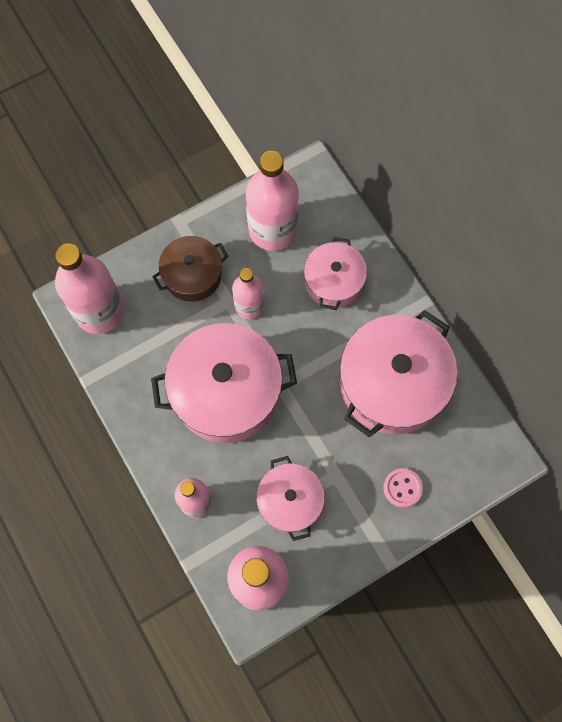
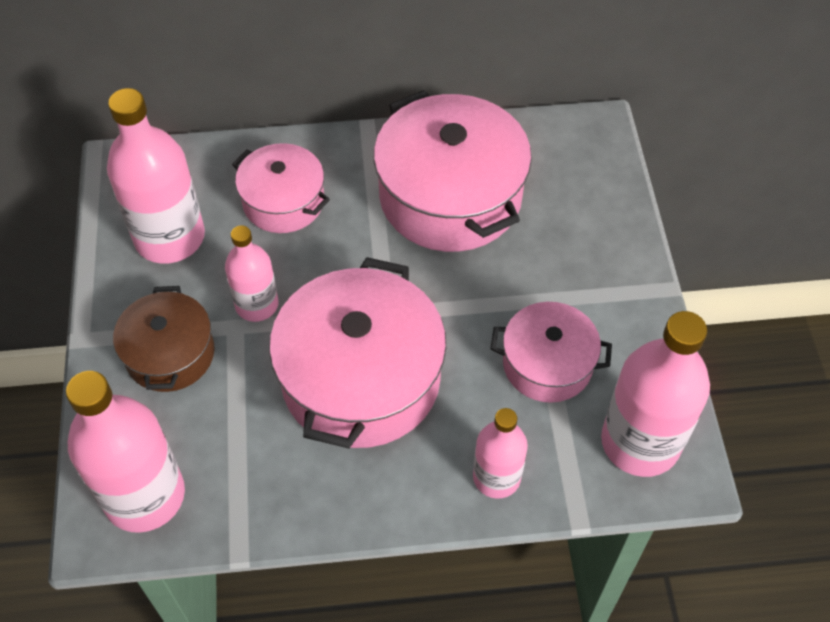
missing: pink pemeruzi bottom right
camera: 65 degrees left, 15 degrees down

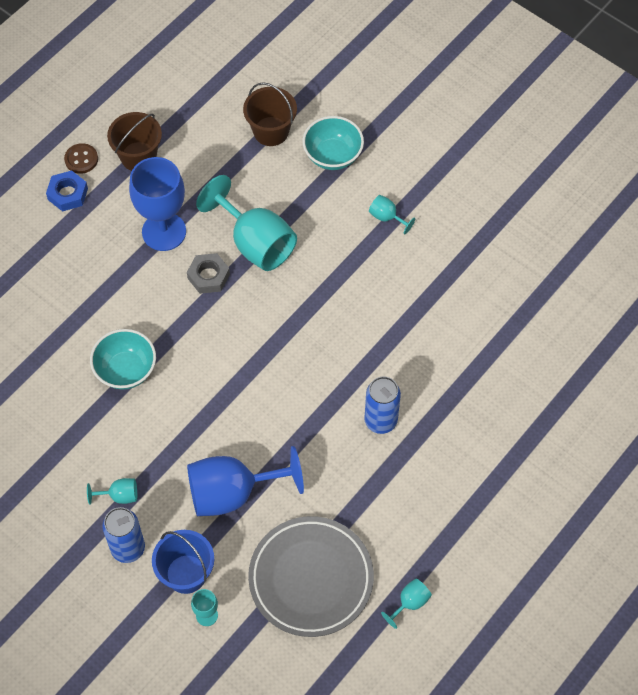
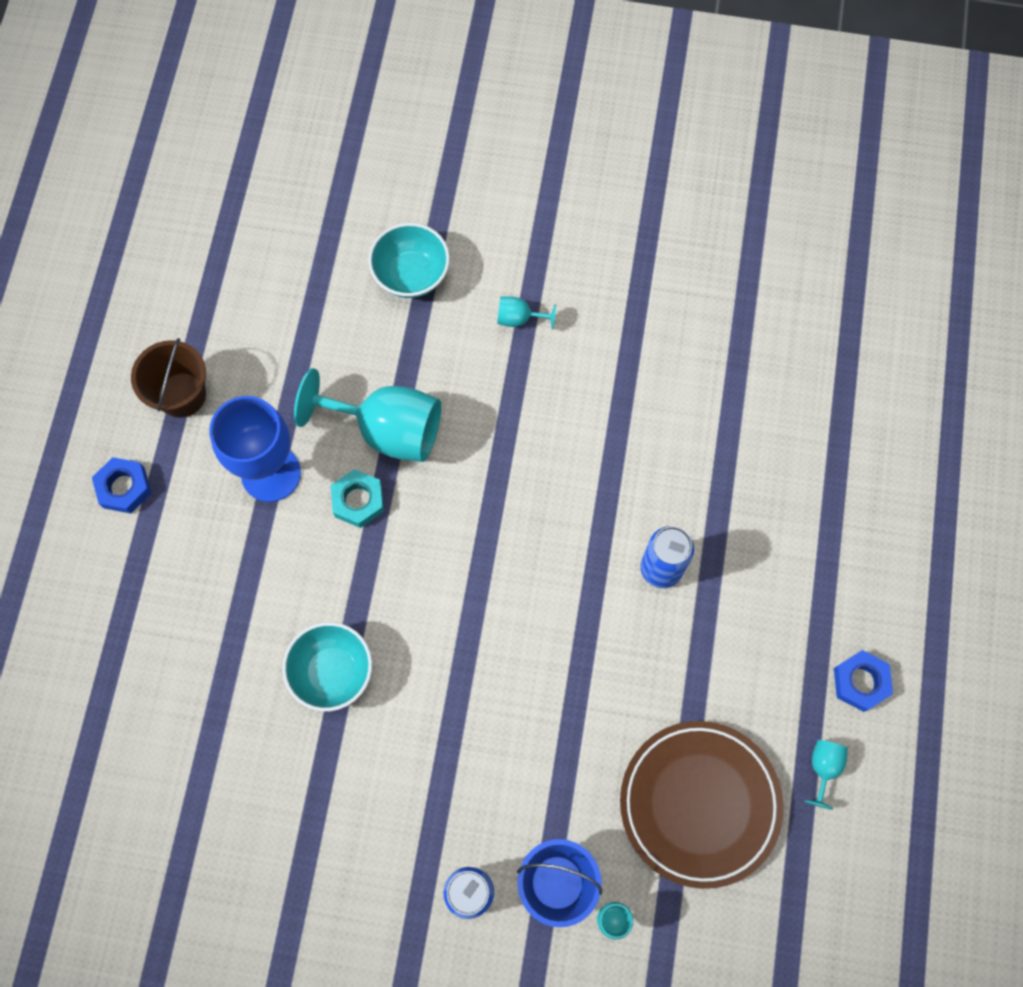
missing: brown pemeruzi top left; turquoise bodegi (no. 1 from left) bottom left; blue bodegi (no. 2 from left) bottom centre; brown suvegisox (no. 2 from left) top centre
appeared: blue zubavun (no. 2 from left) bottom right
colour: grey zubavun middle left to turquoise zubavun centre; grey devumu bottom centre to brown devumu bottom right
camera: 30 degrees left, 10 degrees up

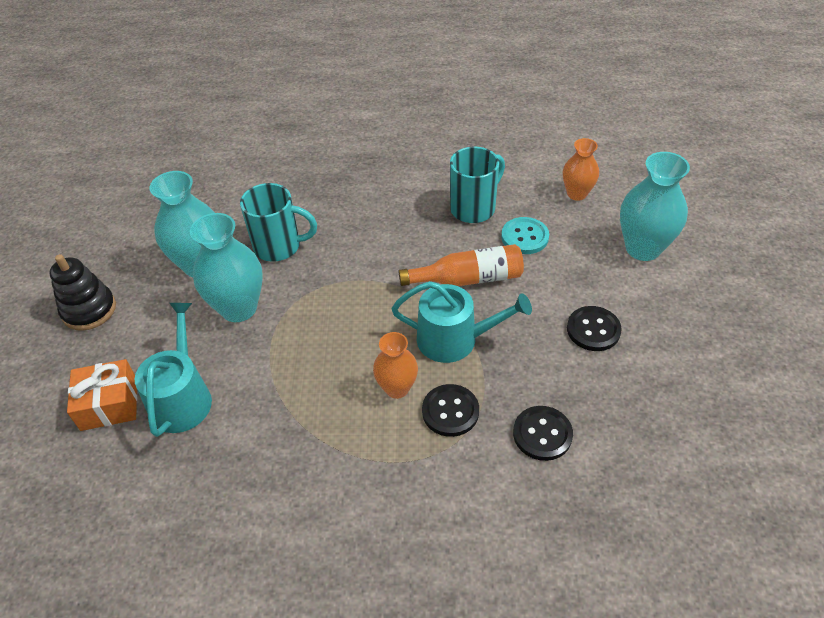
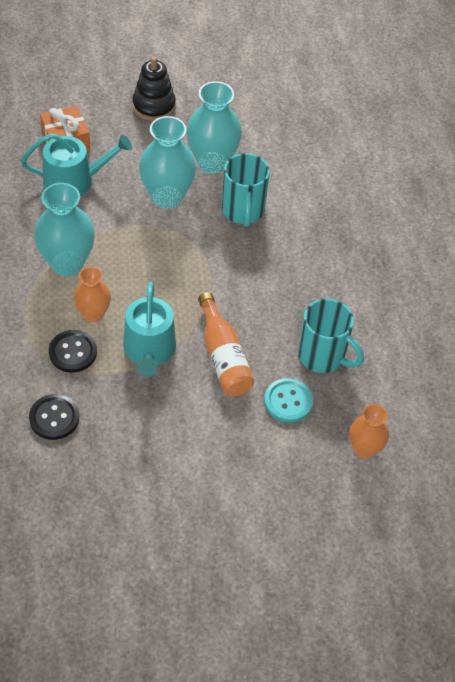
missing: black pemeruzi (no. 3 from left) middle right
relocated: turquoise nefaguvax (no. 3 from left in the first image) middle right to turquoise nefaguvax (no. 1 from left) middle left
camera: 75 degrees right, 5 degrees up

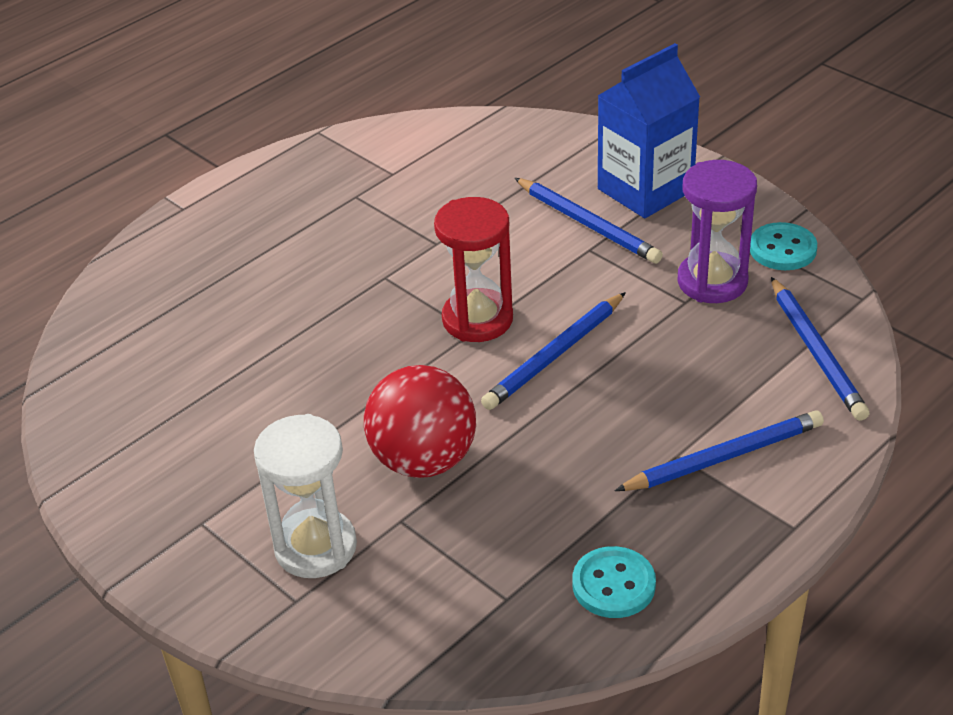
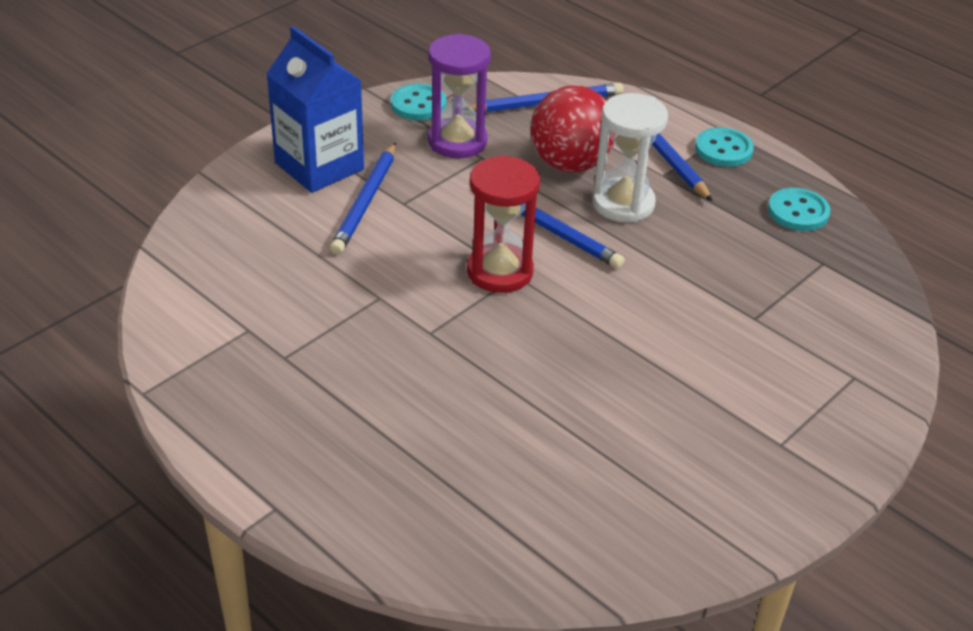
appeared: turquoise pemeruzi (no. 2 from left) top right
relocated: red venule centre to top centre; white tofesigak bottom left to top centre
spun: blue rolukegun (no. 2 from left in the first image) top centre = top centre 150 degrees clockwise
camera: 95 degrees left, 0 degrees up

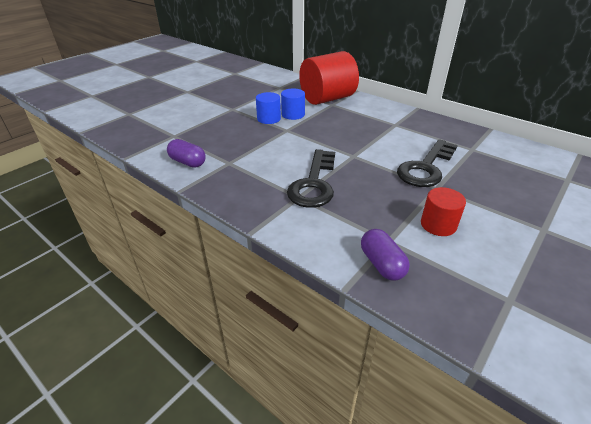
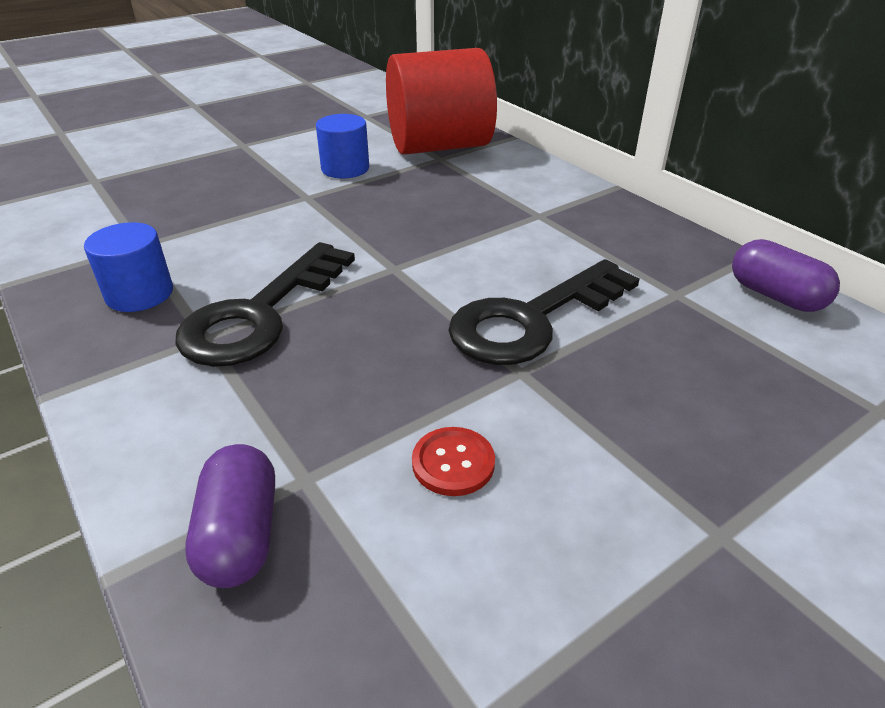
relocated: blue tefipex (no. 1 from left) top centre to middle left; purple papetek (no. 1 from left in the first image) middle left to purple papetek (no. 2 from left) middle right
exchanged: red tefipex (no. 2 from left) middle right to red pemeruzi centre
camera: 15 degrees right, 0 degrees up

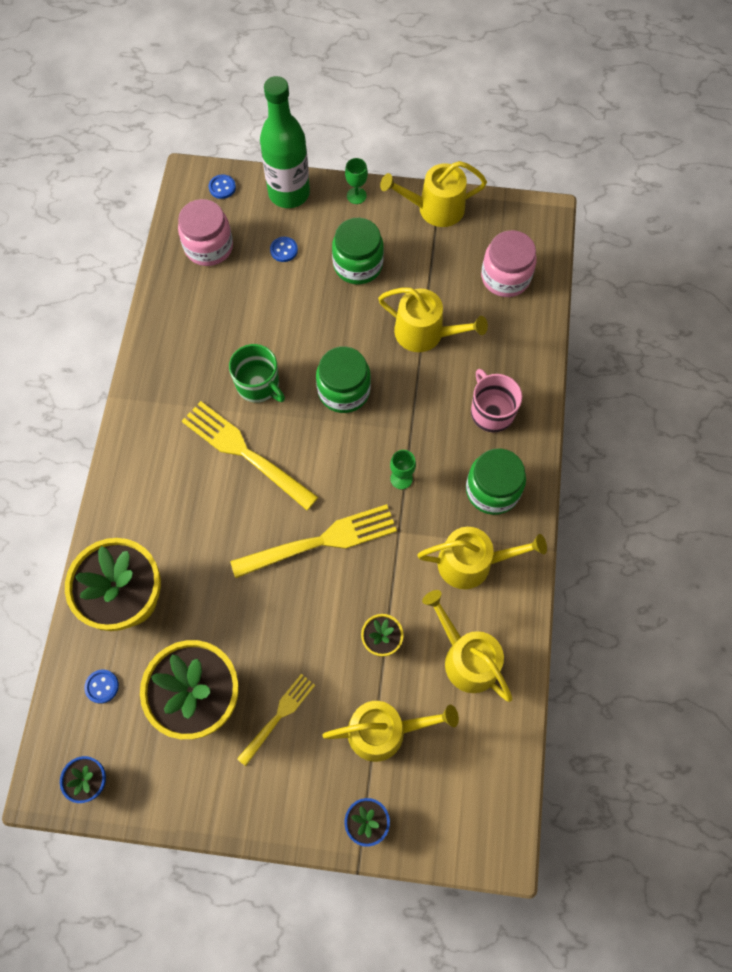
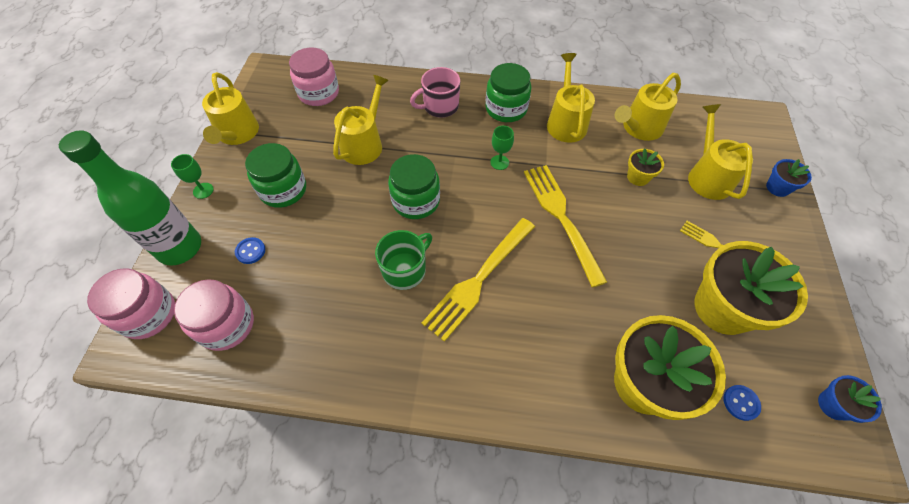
exchanged: blue pemeruzi (no. 2 from left) top left to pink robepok (no. 1 from left) middle left
camera: 90 degrees left, 10 degrees down

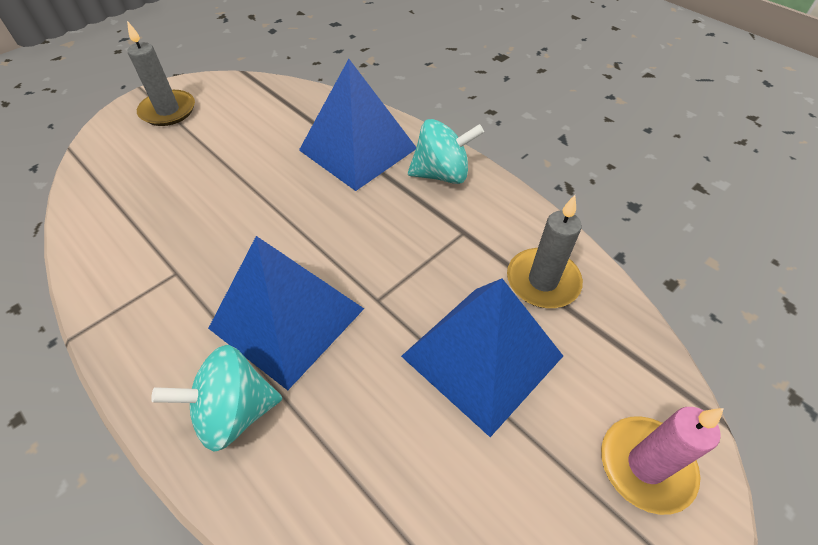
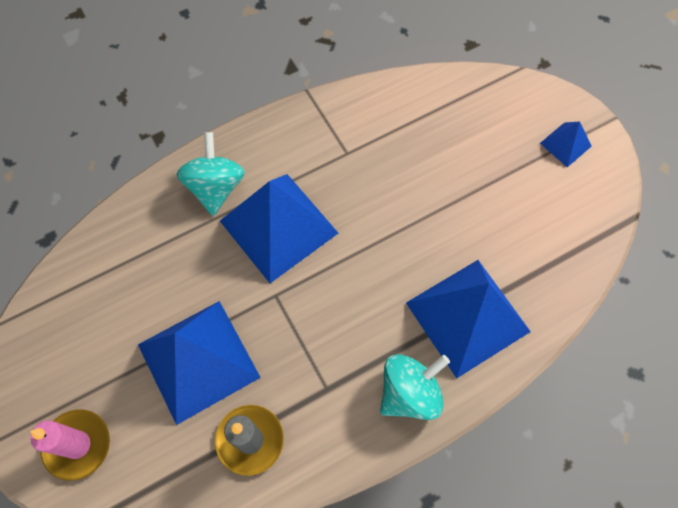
exchanged: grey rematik (no. 1 from left) top left to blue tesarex (no. 4 from left) top right
spun: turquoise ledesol (no. 2 from left) top centre = bottom centre 135 degrees counterclockwise
camera: 105 degrees right, 15 degrees up

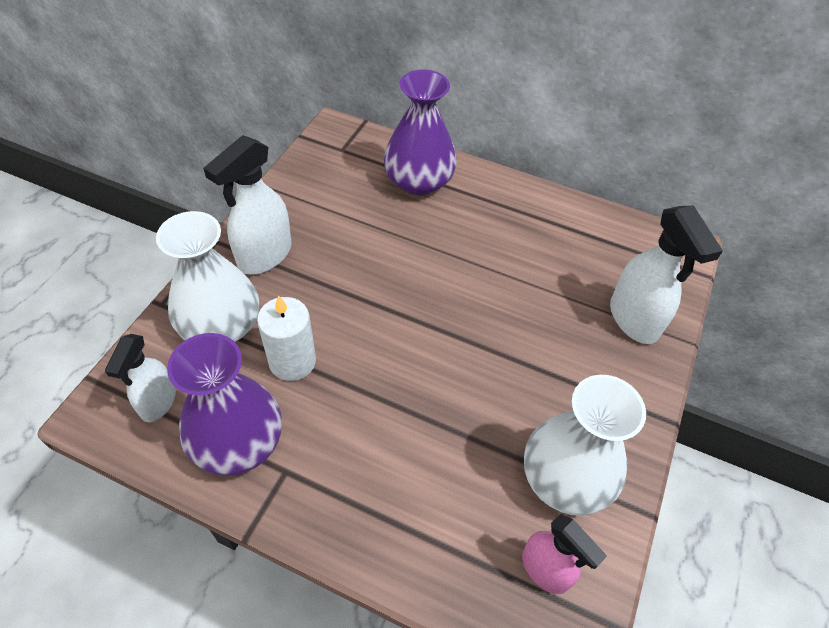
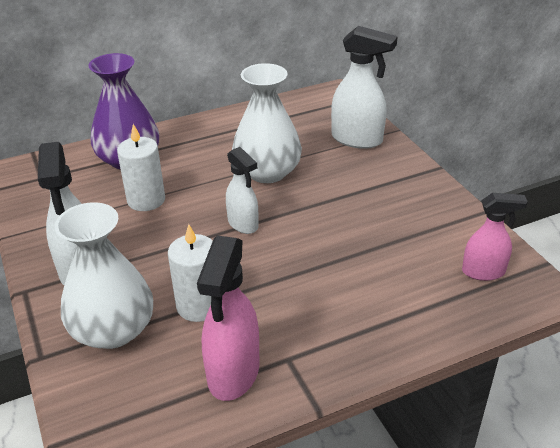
appeared: white rematik (no. 1 from left) middle left
relocated: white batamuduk (no. 1 from left in the first image) middle left to white batamuduk (no. 2 from left) centre; white nefaguvax (no. 2 from left) bottom right to top centre
exchanged: purple nefaguvax (no. 1 from left) middle left to pink batamuduk (no. 1 from left) bottom centre
camera: 45 degrees left, 15 degrees down

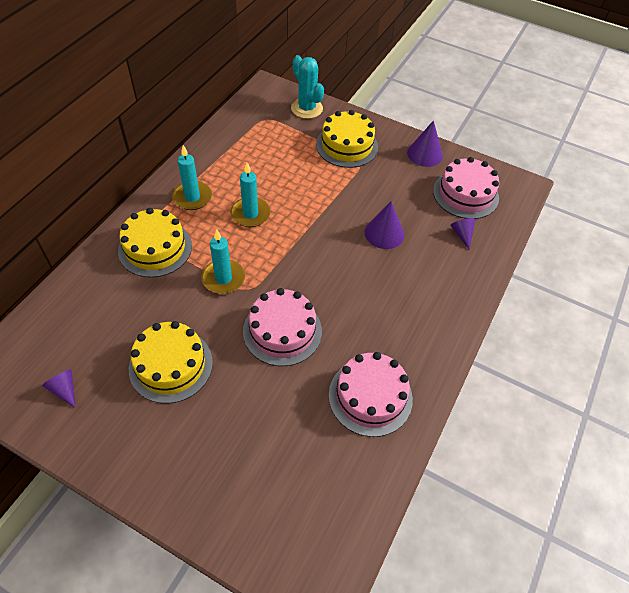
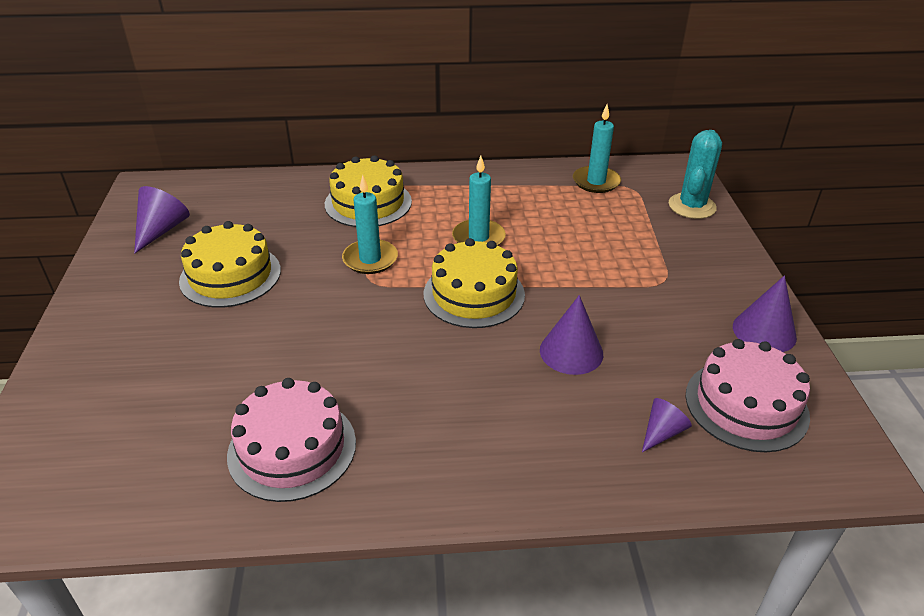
missing: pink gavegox (no. 1 from left) centre
relocated: yellow gavegox (no. 3 from left) top centre to centre; turquoise rematik (no. 1 from left in the first image) top left to turquoise rematik (no. 3 from left) top centre
size: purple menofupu (no. 1 from left) middle left = middle left x1.61
camera: 60 degrees right, 15 degrees down

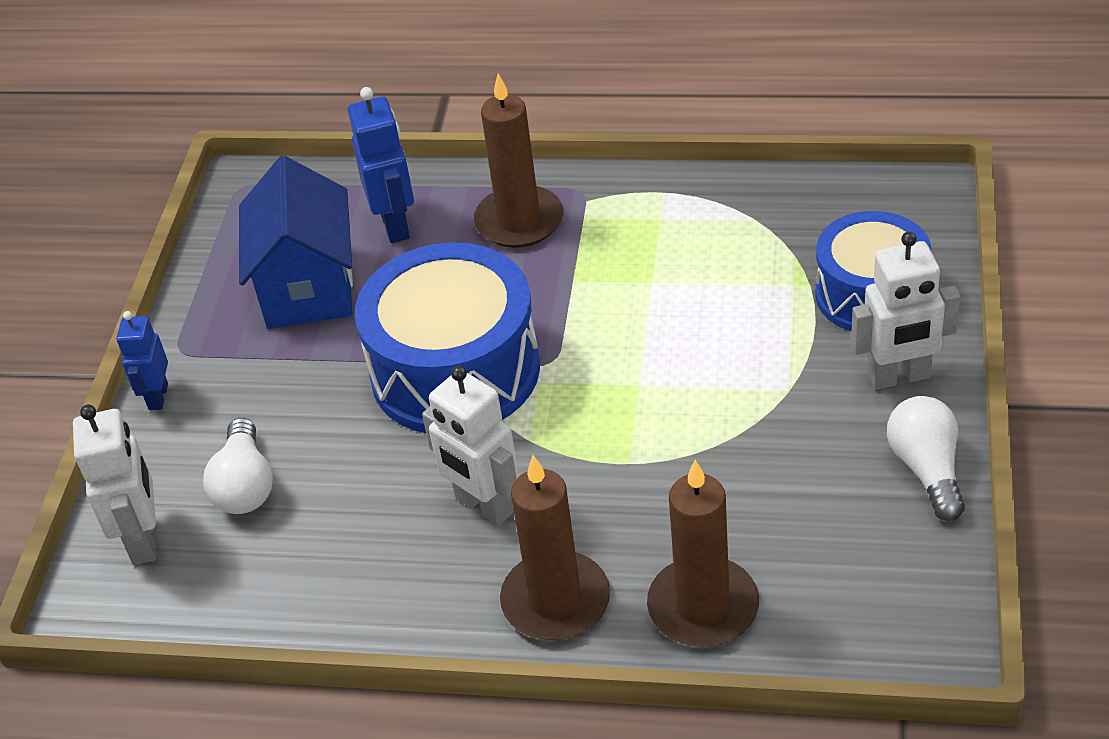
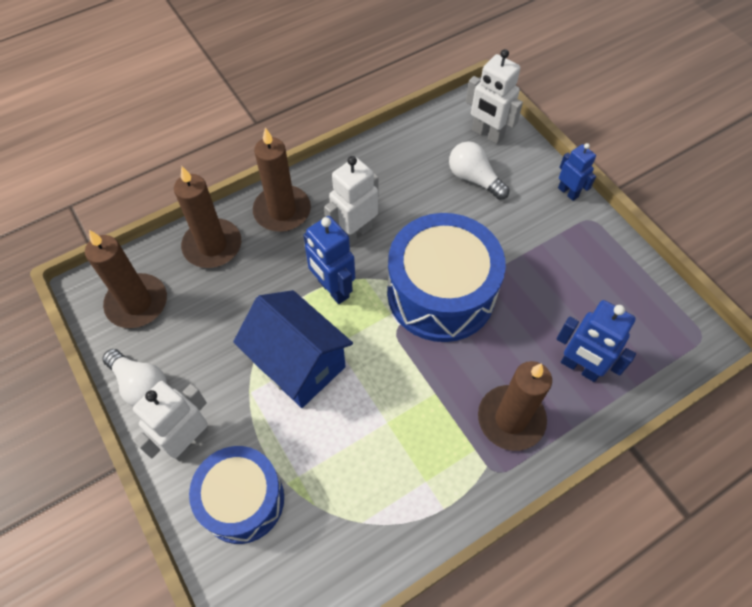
appeared: brown rematik (no. 1 from left) middle left; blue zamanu (no. 1 from left) centre
relocated: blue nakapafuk top left to centre
spun: white zamanu (no. 2 from left) centre = top centre 45 degrees counterclockwise
camera: 135 degrees right, 15 degrees up

